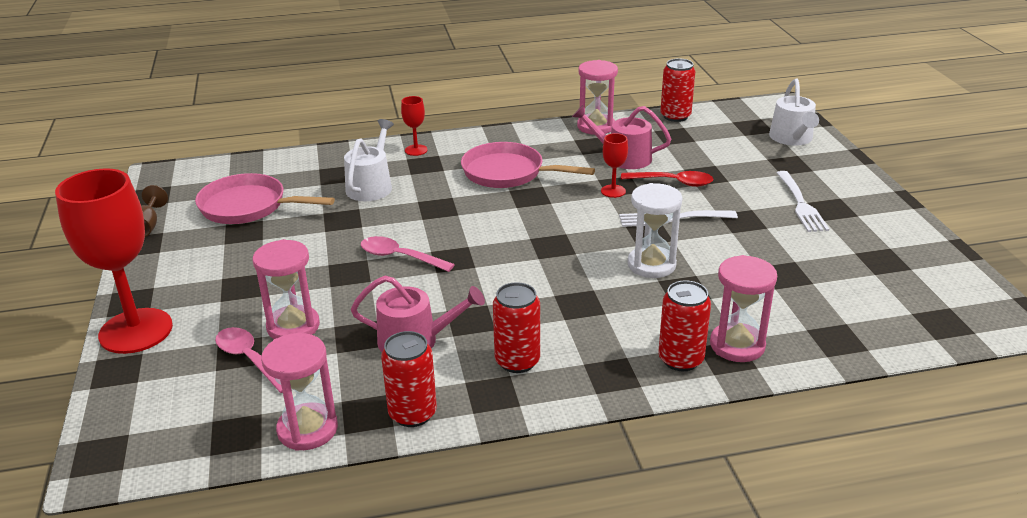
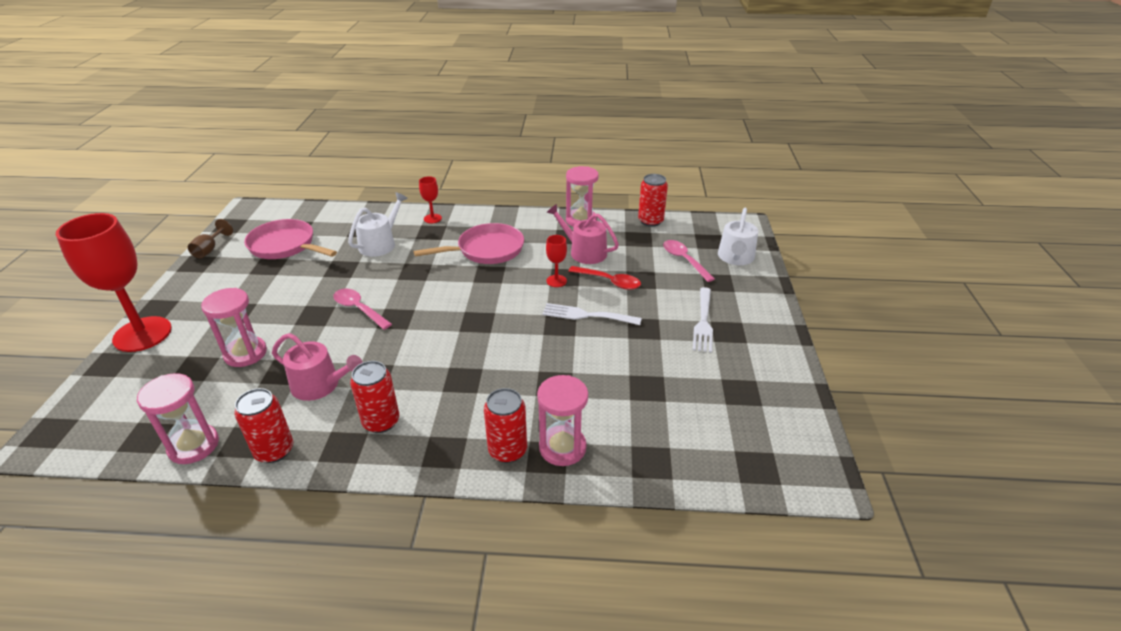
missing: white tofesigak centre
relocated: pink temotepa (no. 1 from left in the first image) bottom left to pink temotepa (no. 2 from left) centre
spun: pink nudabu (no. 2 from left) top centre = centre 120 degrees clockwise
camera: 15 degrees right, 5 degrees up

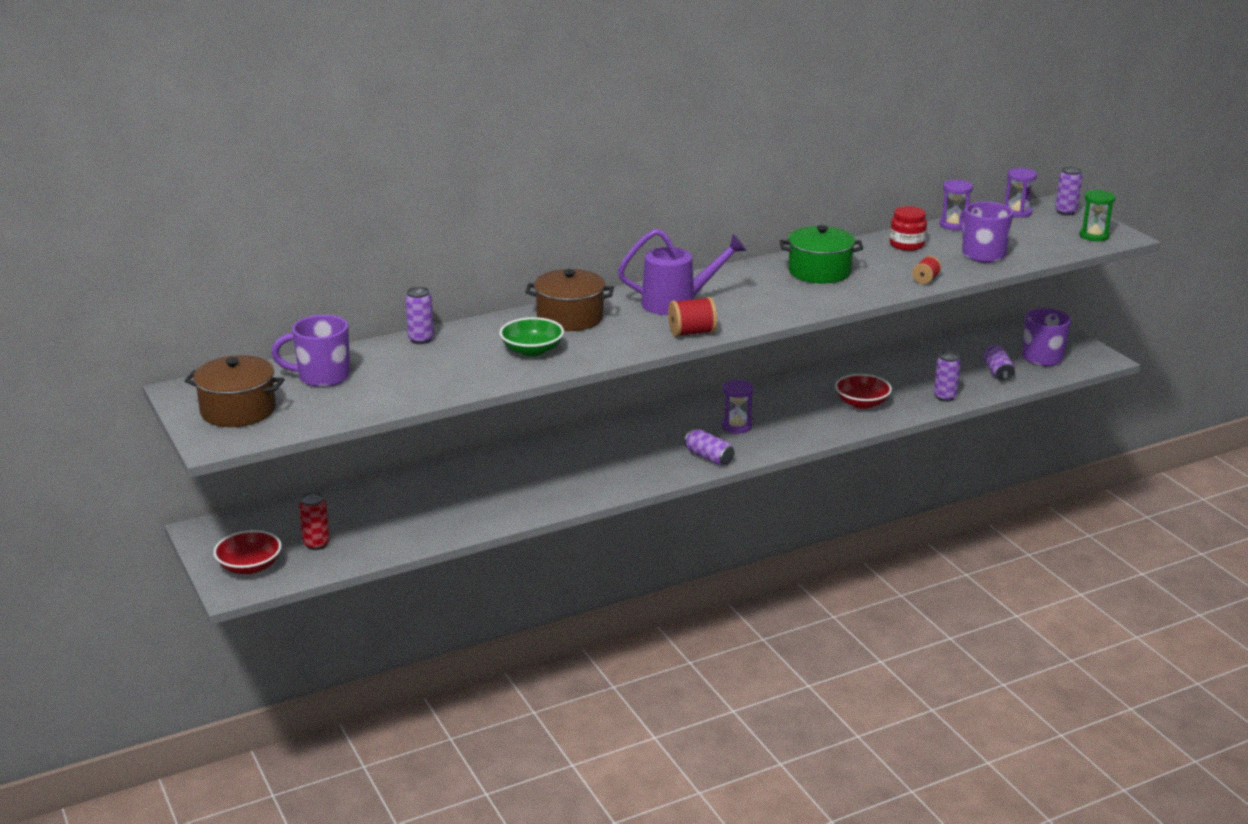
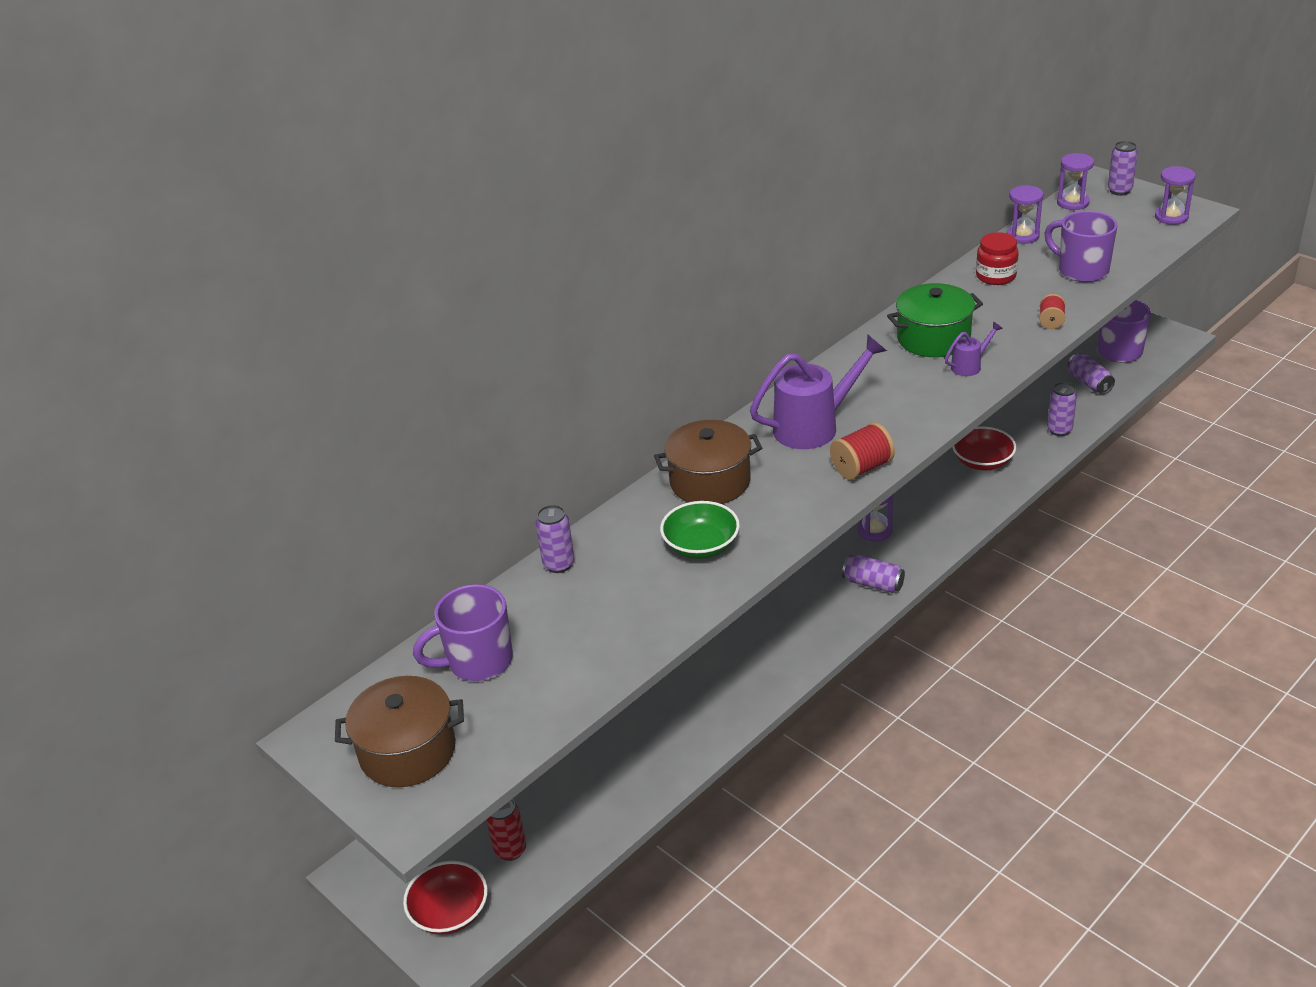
appeared: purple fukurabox (no. 2 from left) middle right
colour: green tofesigak top right to purple tofesigak (no. 4 from left) top right
camera: 15 degrees left, 10 degrees up

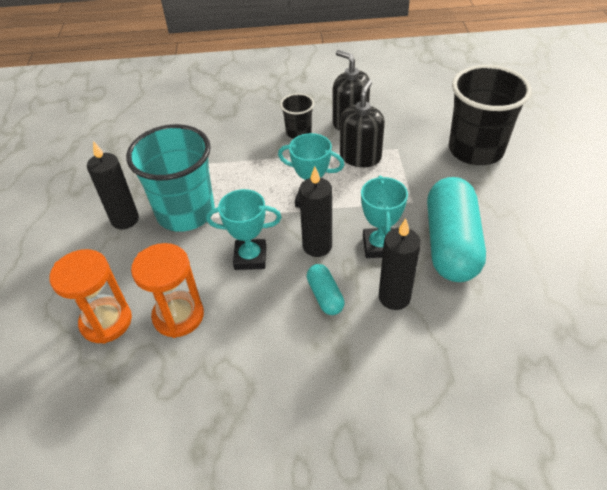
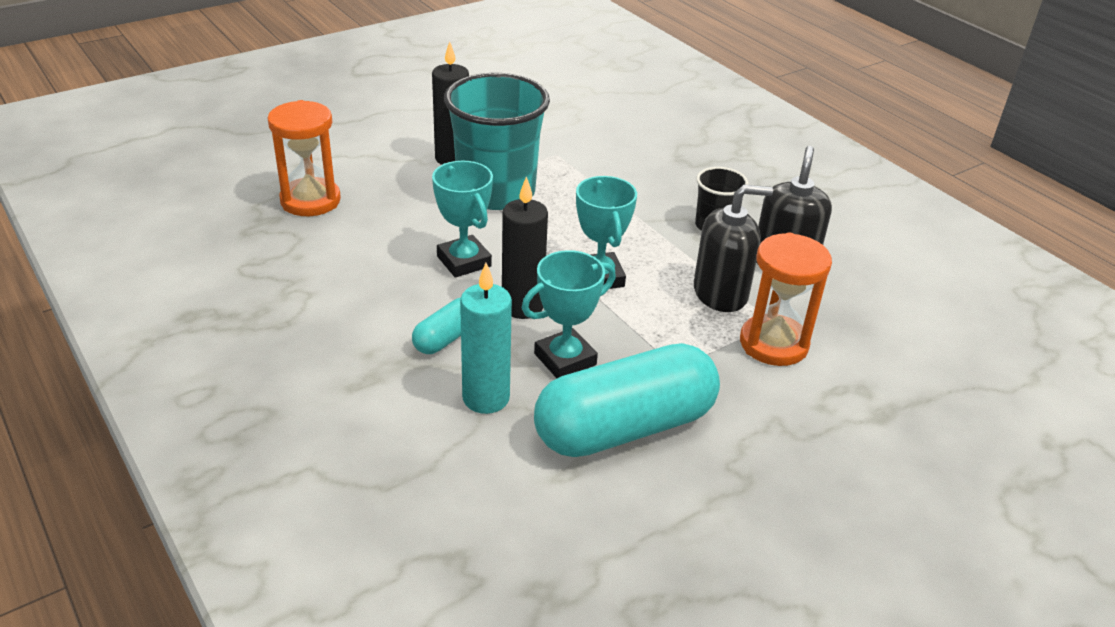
missing: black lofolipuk (no. 2 from left) top right
relocated: orange tofesigak (no. 2 from left) middle left to middle right
colour: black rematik (no. 3 from left) centre to turquoise rematik centre
camera: 55 degrees right, 10 degrees down

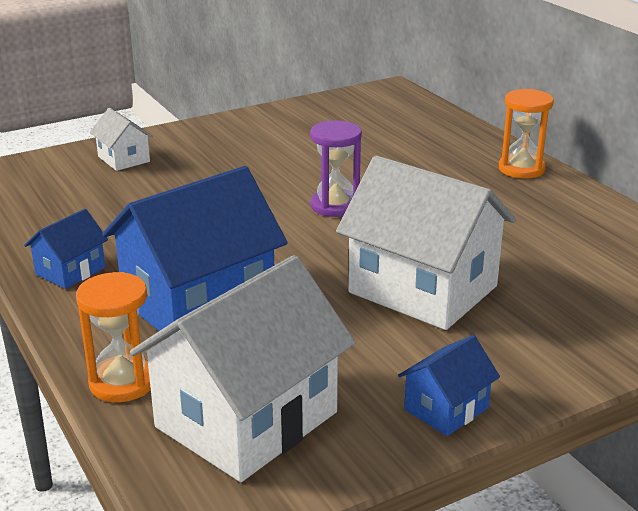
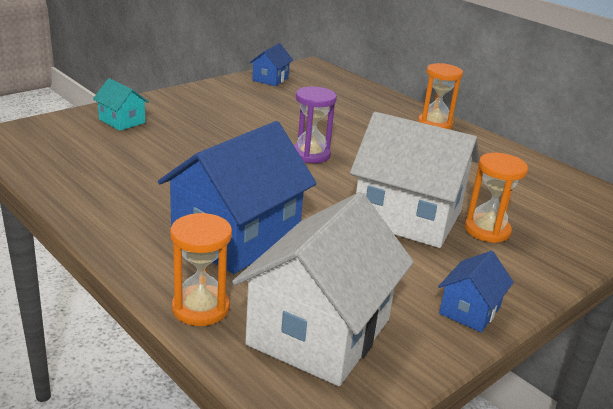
appeared: orange tofesigak (no. 3 from left) middle right
relocated: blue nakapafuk (no. 1 from left in the first image) middle left to blue nakapafuk (no. 2 from left) top centre
colour: white nakapafuk (no. 1 from left) top left to turquoise nakapafuk top left
camera: 15 degrees left, 0 degrees up

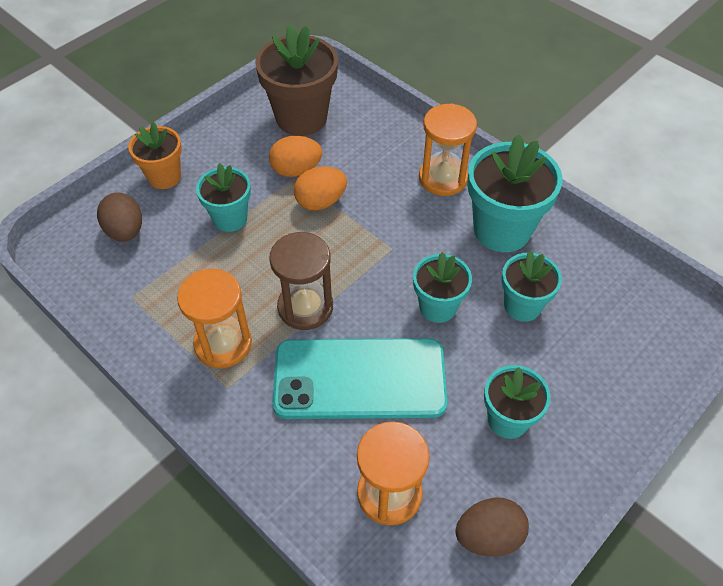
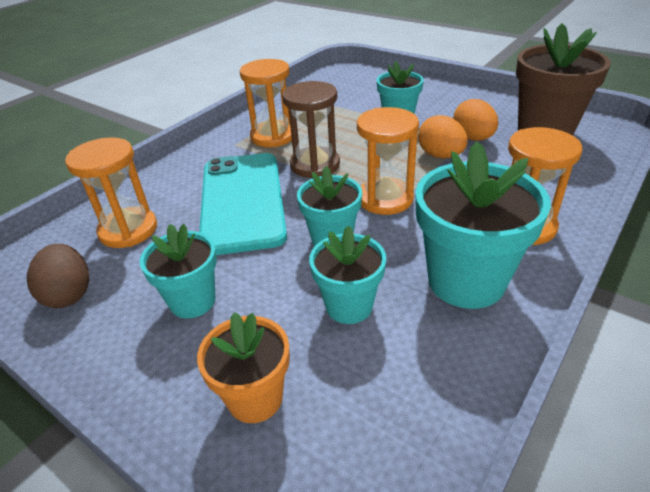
missing: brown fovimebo (no. 1 from left) middle left
appeared: orange tofesigak (no. 3 from left) top centre
relocated: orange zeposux top left to bottom centre
camera: 85 degrees right, 15 degrees down

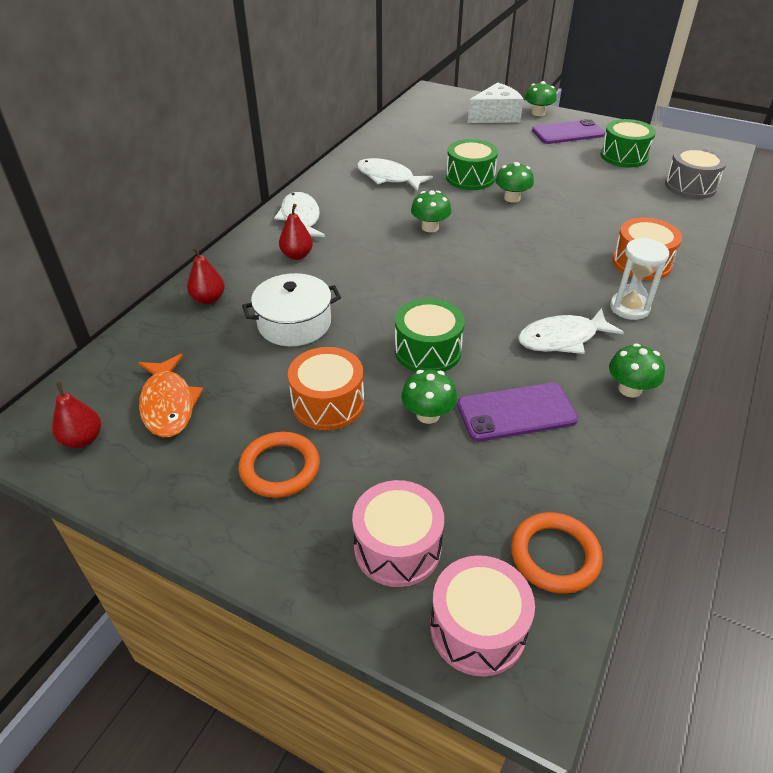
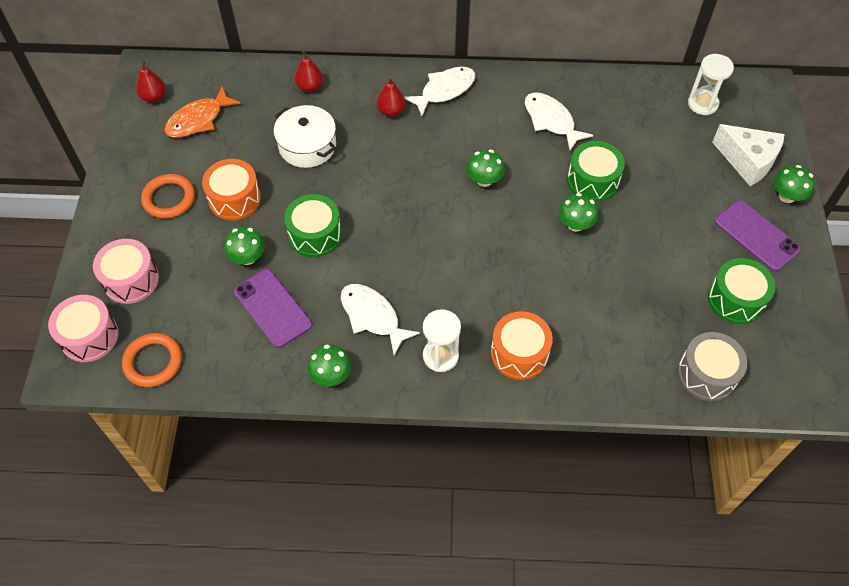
appeared: white tofesigak (no. 2 from left) top right
spun: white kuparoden (no. 2 from left in the first image) top centre = top centre 45 degrees counterclockwise
camera: 65 degrees right, 15 degrees up

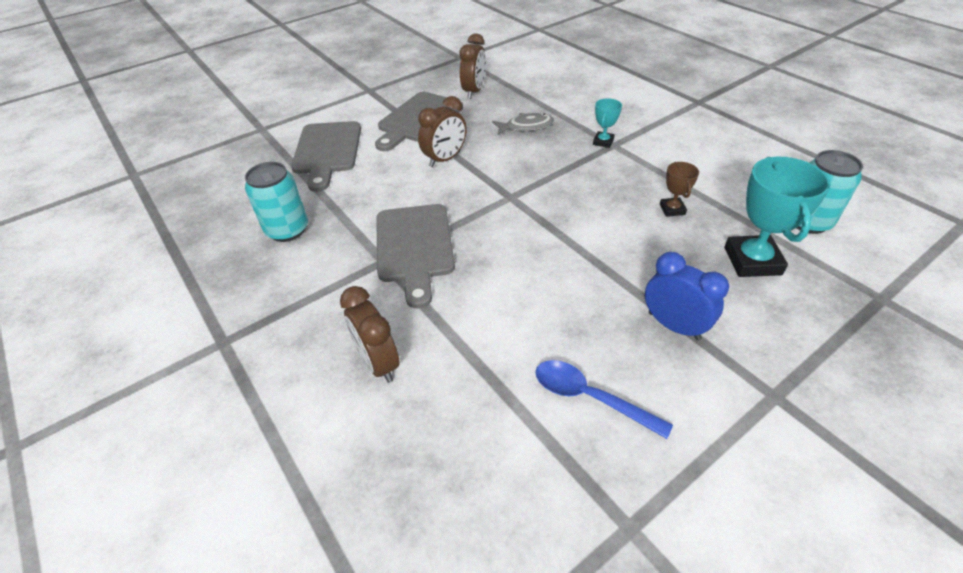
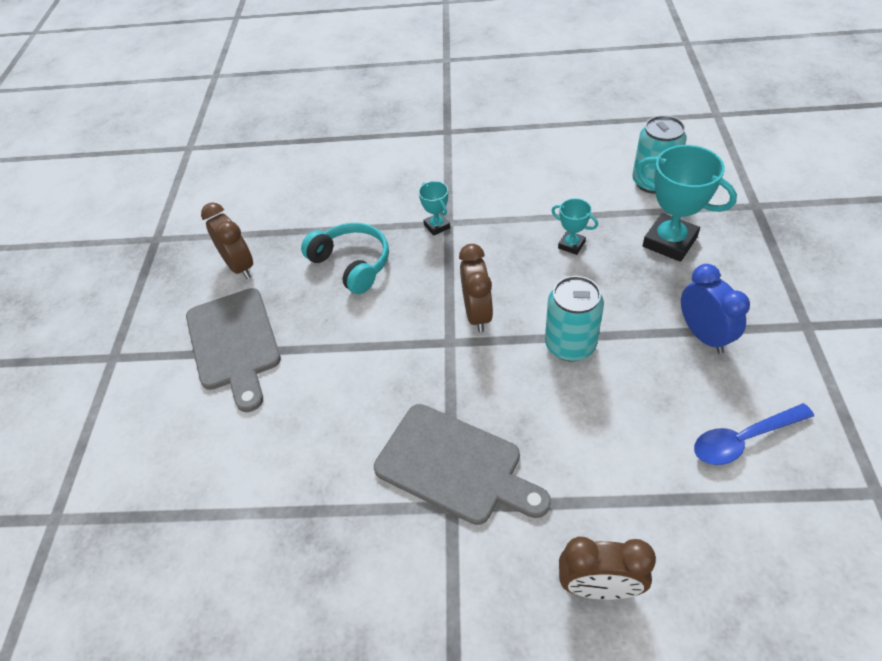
missing: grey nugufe (no. 1 from left) top centre
relocated: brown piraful (no. 2 from left) top centre to centre; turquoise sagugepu (no. 1 from left) middle left to centre
exchanged: grey kuparoden top centre to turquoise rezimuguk centre
colour: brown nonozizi top right to turquoise nonozizi (no. 2 from left) centre
spun: blue piraful middle right = middle right 75 degrees clockwise
camera: 50 degrees left, 5 degrees up

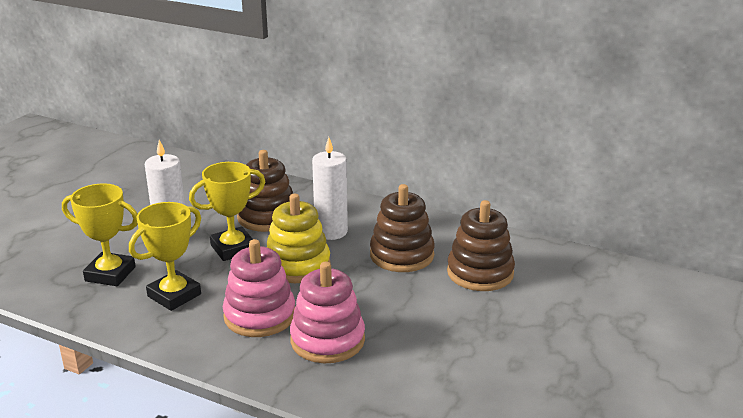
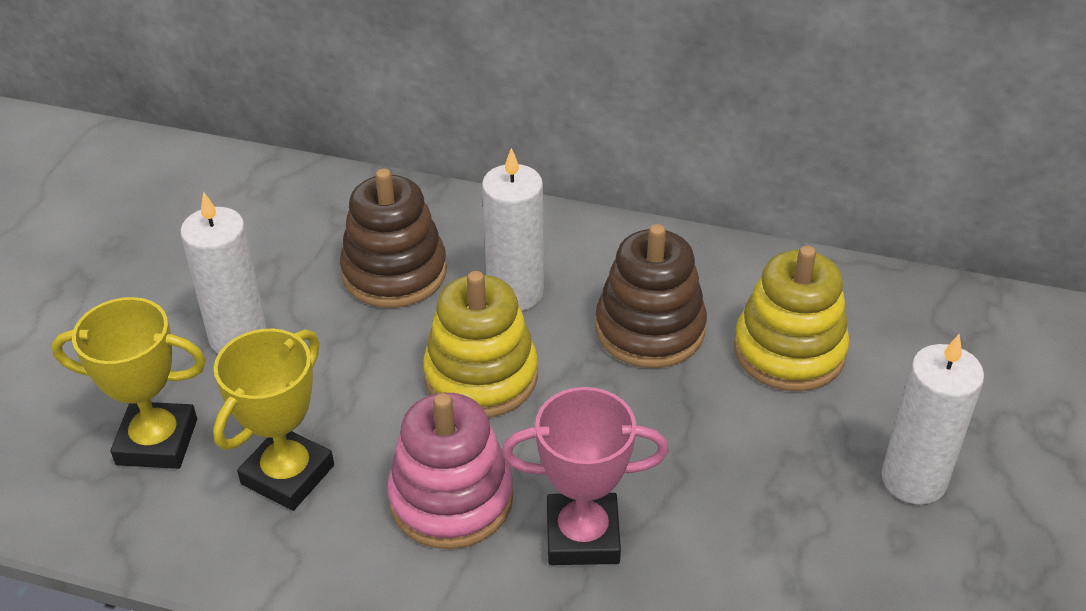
missing: yellow nonozizi (no. 3 from left) middle left
appeared: white rematik (no. 3 from left) bottom right
exchanged: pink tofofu (no. 2 from left) bottom centre to pink nonozizi bottom centre
colour: brown tofofu (no. 3 from left) centre to yellow tofofu (no. 2 from left) middle right
camera: 10 degrees left, 15 degrees up

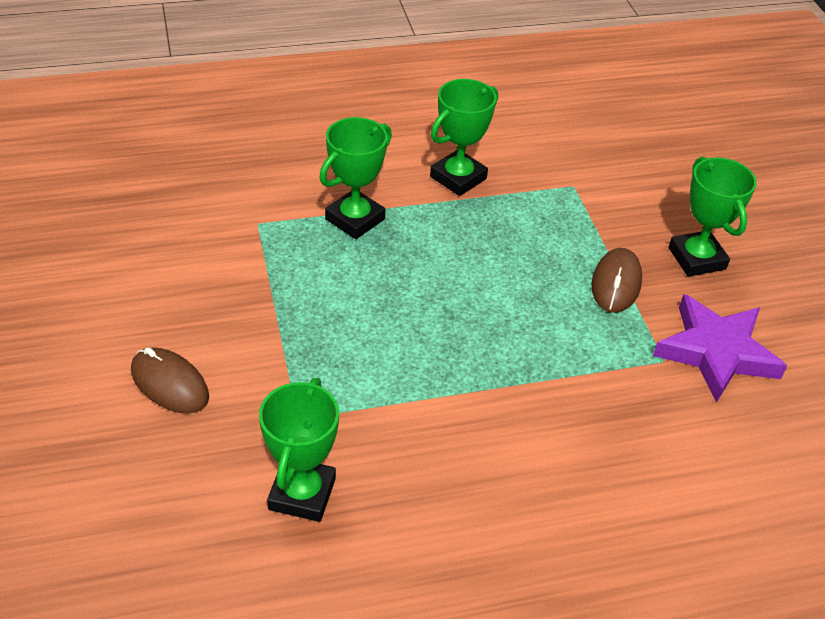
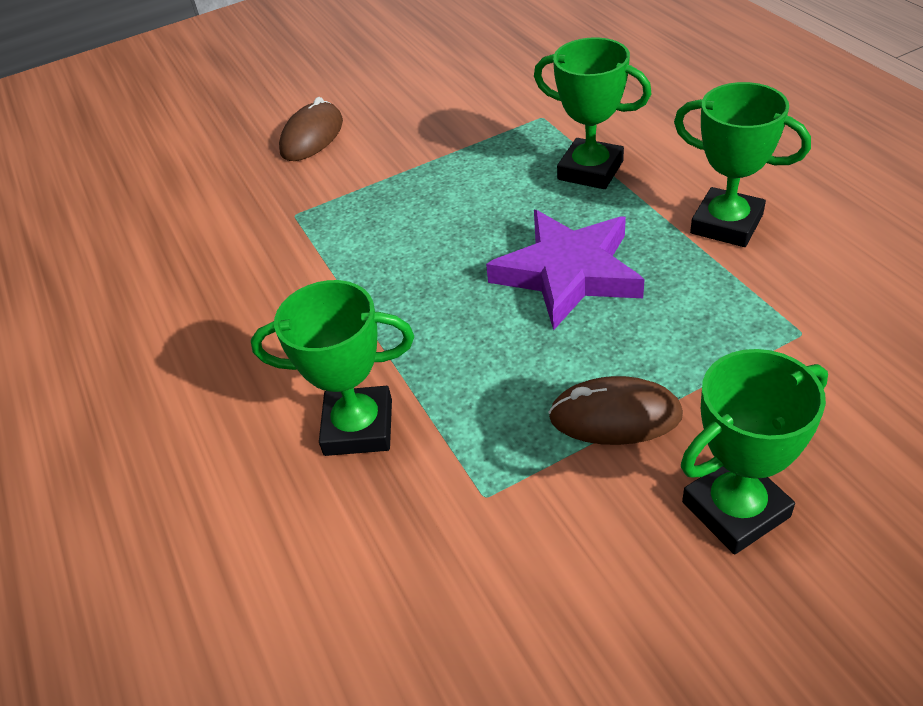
relocated: green nonozizi (no. 1 from left) bottom centre to centre; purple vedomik middle right to centre
camera: 85 degrees right, 0 degrees up

